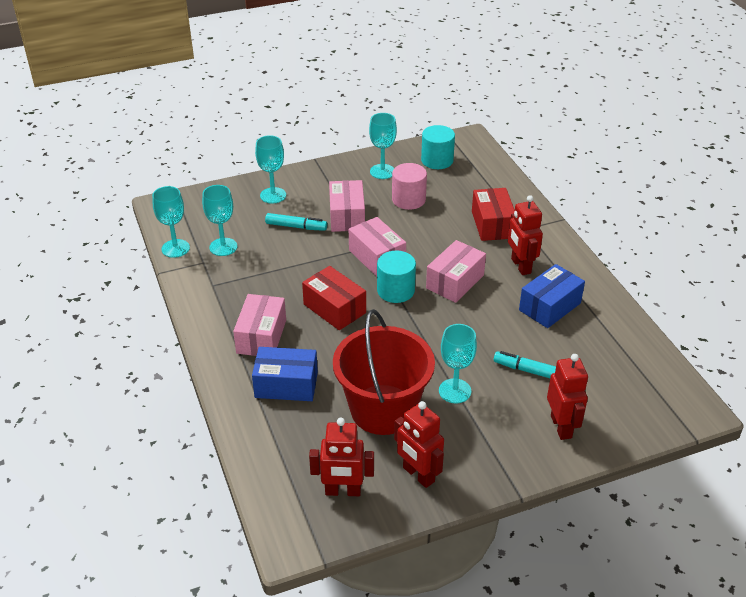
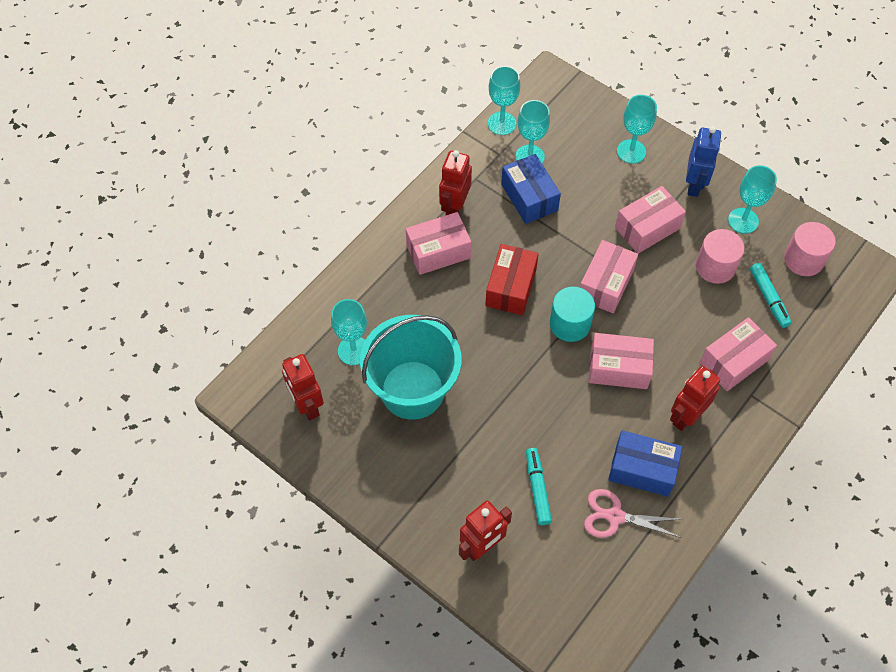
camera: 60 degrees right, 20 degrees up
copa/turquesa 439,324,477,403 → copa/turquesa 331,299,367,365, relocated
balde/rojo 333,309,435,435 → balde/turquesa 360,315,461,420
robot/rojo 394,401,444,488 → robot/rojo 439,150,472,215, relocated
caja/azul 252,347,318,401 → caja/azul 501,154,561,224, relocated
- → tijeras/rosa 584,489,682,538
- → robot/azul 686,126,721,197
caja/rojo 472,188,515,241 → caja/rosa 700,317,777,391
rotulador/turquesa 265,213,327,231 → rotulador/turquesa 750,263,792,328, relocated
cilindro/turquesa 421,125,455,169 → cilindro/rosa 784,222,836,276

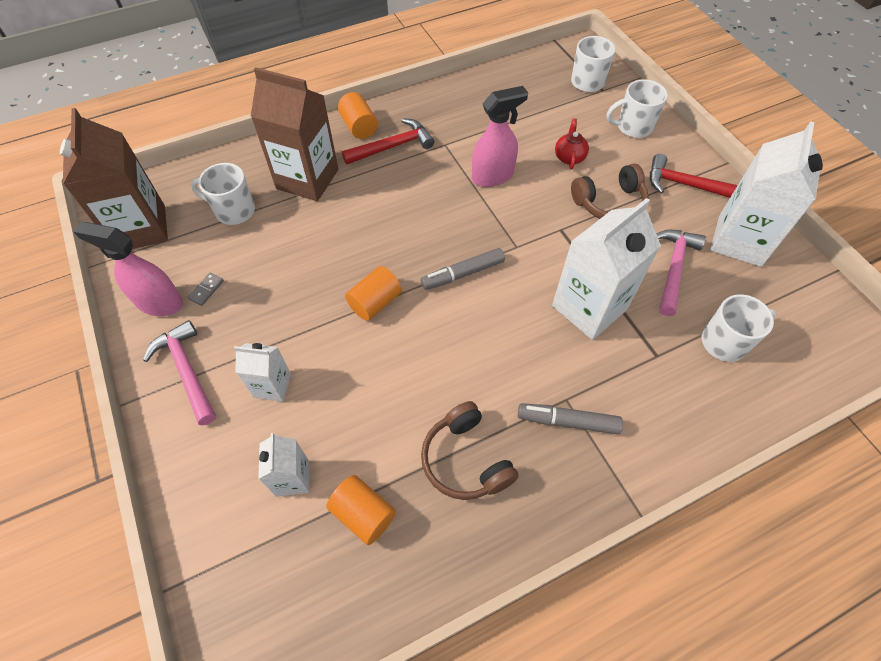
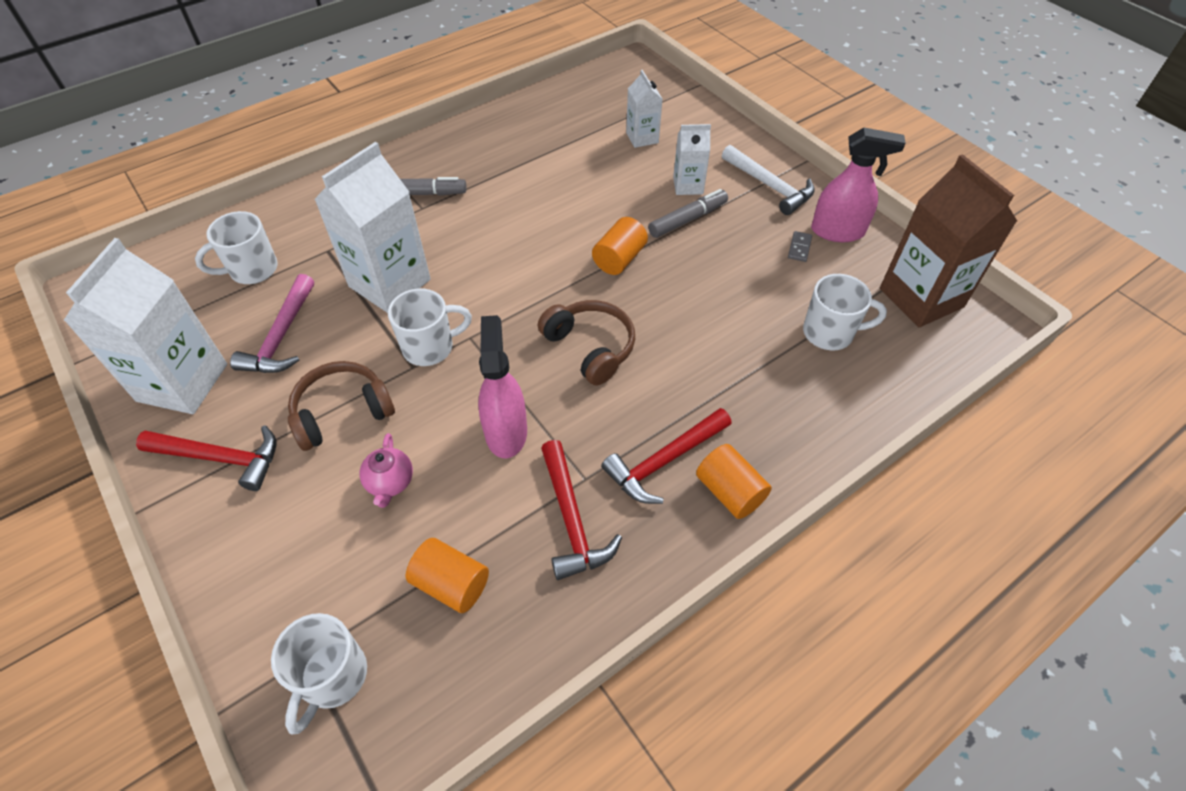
camera: 170 degrees right, 5 degrees down
tetera/rojo 555,118,589,169 → tetera/rosa 359,433,413,508
taza/blanco 607,79,668,138 → taza/blanco 388,288,472,366, relocated
cilindro/naranja 326,475,396,545 → cilindro/naranja 406,538,489,613, relocated
pulverizador/rosa 472,86,528,187 → pulverizador/rosa 478,315,527,459, 120 degrees clockwise
auriculares/marrón 421,401,519,500 → auriculares/marrón 538,300,635,386, relocated
- → martillo/rojo 541,440,622,580
rotulador/gris 421,248,505,290 → rotulador/gris 648,189,728,238, relocated
martillo/rosa 143,320,216,426 → martillo/blanco 722,145,815,215
cartón de leche/marrón 251,67,338,201 → -

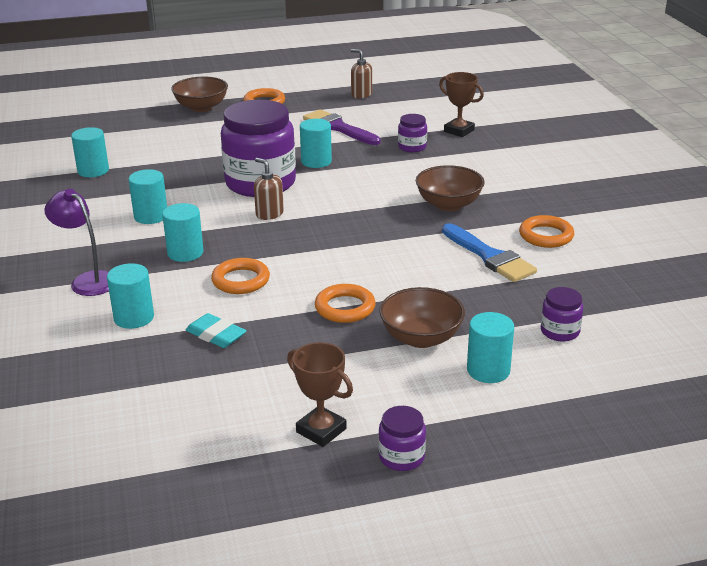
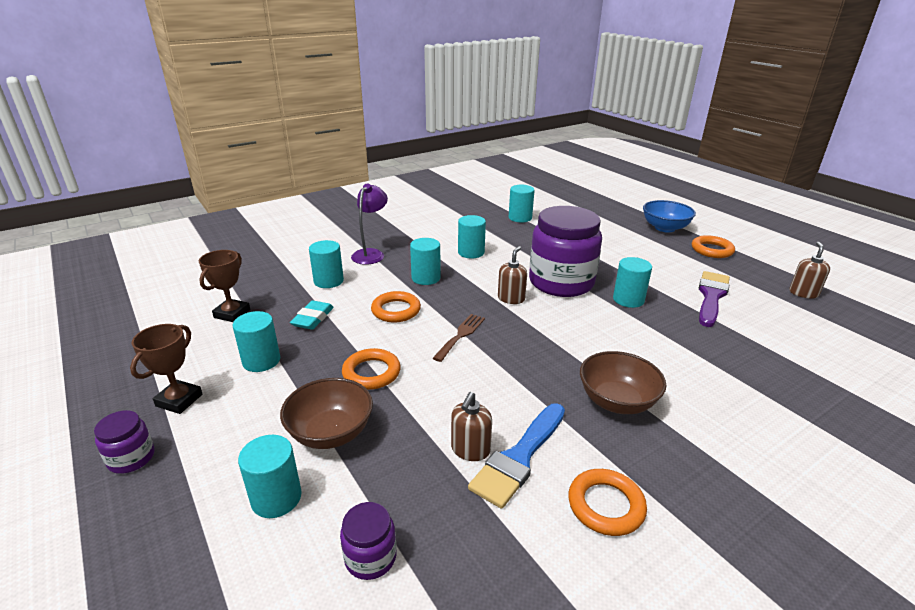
camera: 70 degrees right, 0 degrees up
trofeo/marrón 439,72,484,137 → trofeo/marrón 199,250,250,322, relocated
- → cilindro/turquesa 233,311,280,372
- → tenedor/marrón 433,314,485,362
- → dispensador de jabón/marrón 451,392,492,461
cuenco/marrón 171,77,228,112 → cuenco/azul 643,200,696,232
tarro/morado 398,114,427,152 → -

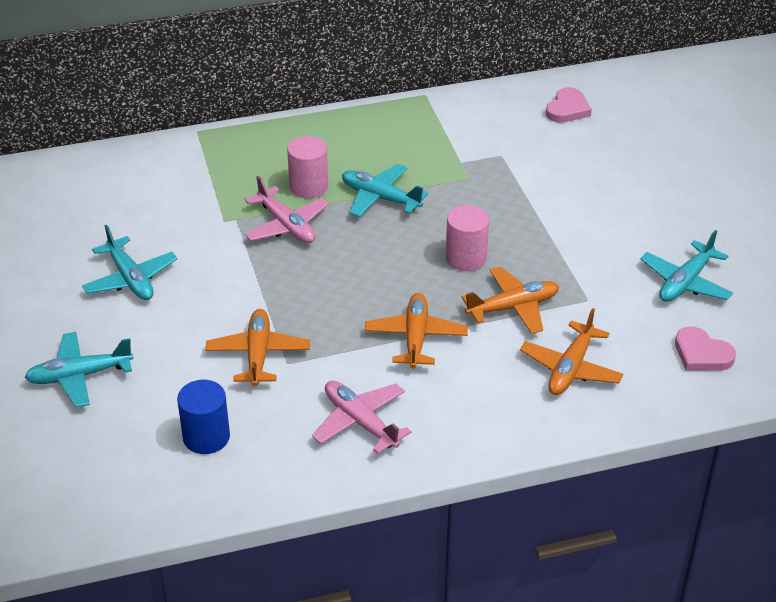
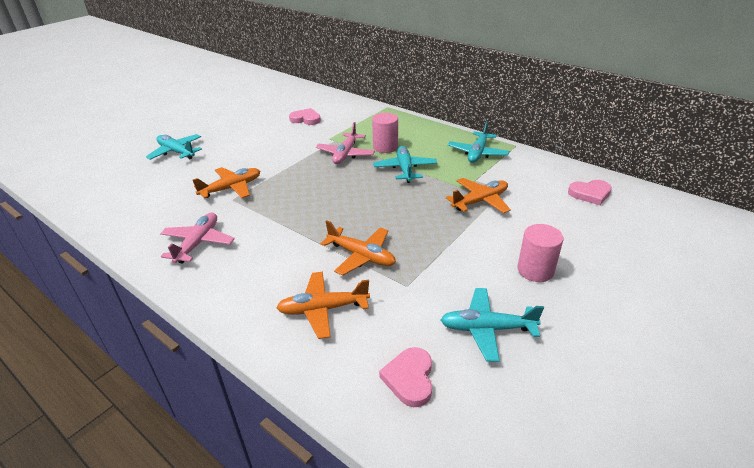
camera: 55 degrees right, 5 degrees down
- → corazón/rosa 289,108,321,125
avión/naranja 365,293,468,369 → avión/naranja 446,178,511,213, relocated
avión/turquesa 82,225,177,300 → avión/turquesa 448,121,510,163, relocated
cilindro/rosa 446,205,489,271 → cilindro/rosa 518,224,564,282, relocated
cilindro/azul 177,380,230,454 → -

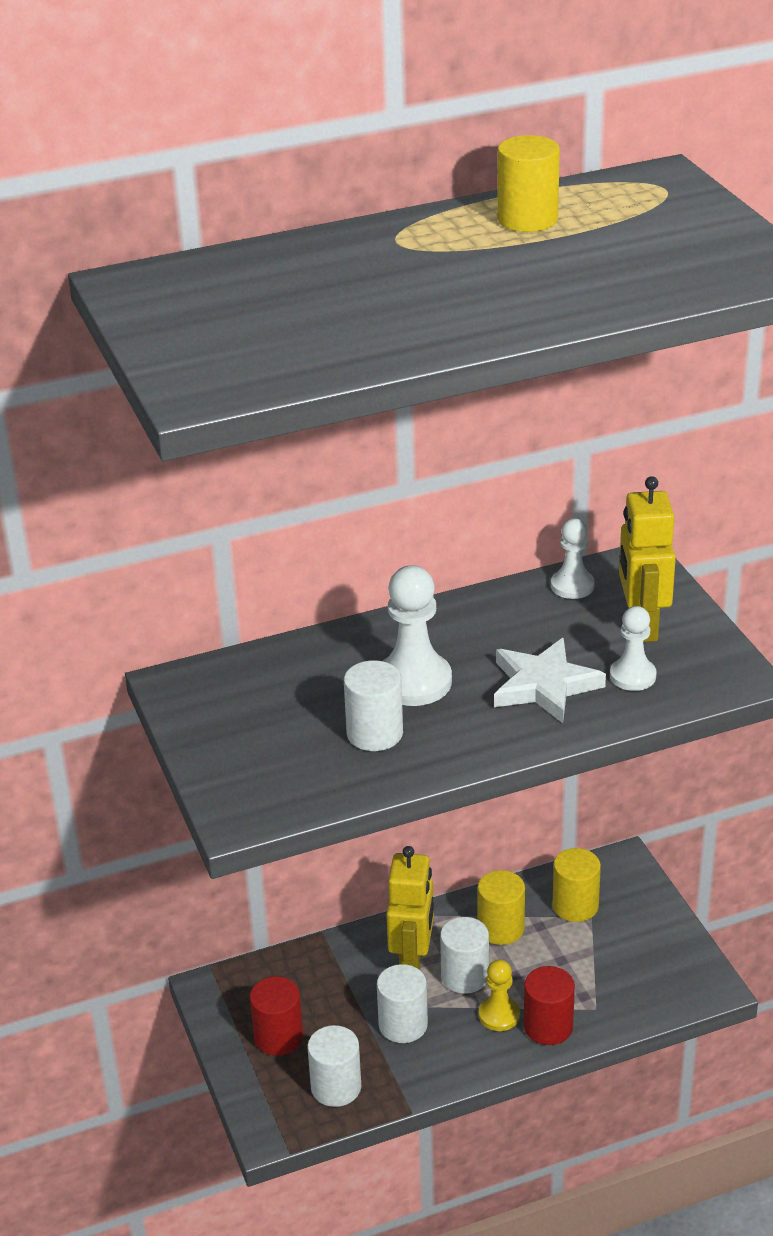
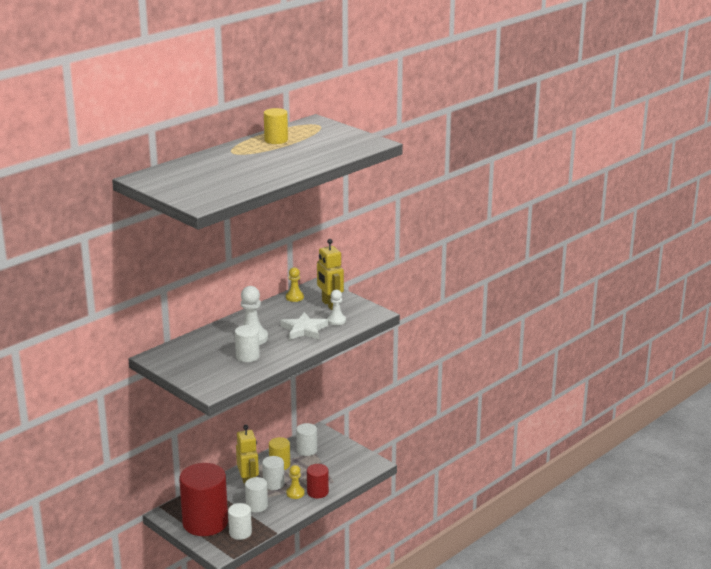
camera: 25 degrees left, 10 degrees down
cilindro/rojo 250,976,303,1056 → cilindro/rojo 179,463,228,536, x2.03
peón/blanco 551,518,595,599 → peón/amarillo 286,267,304,302
cilindro/amarillo 552,848,601,922 → cilindro/blanco 296,423,317,456

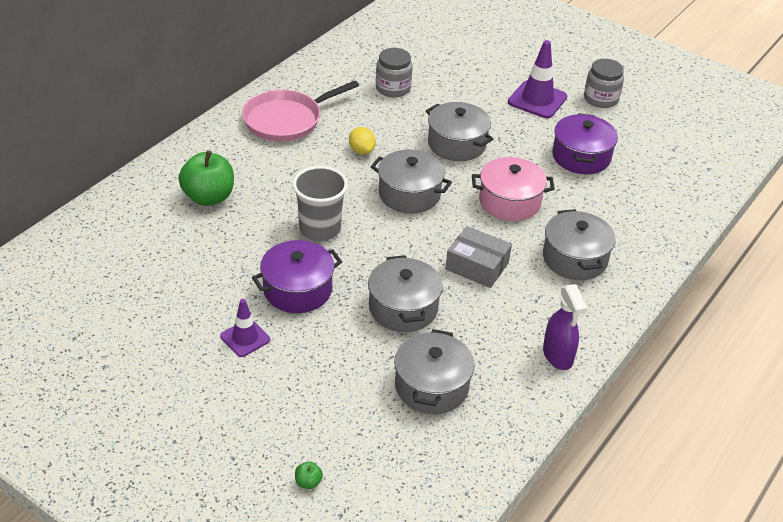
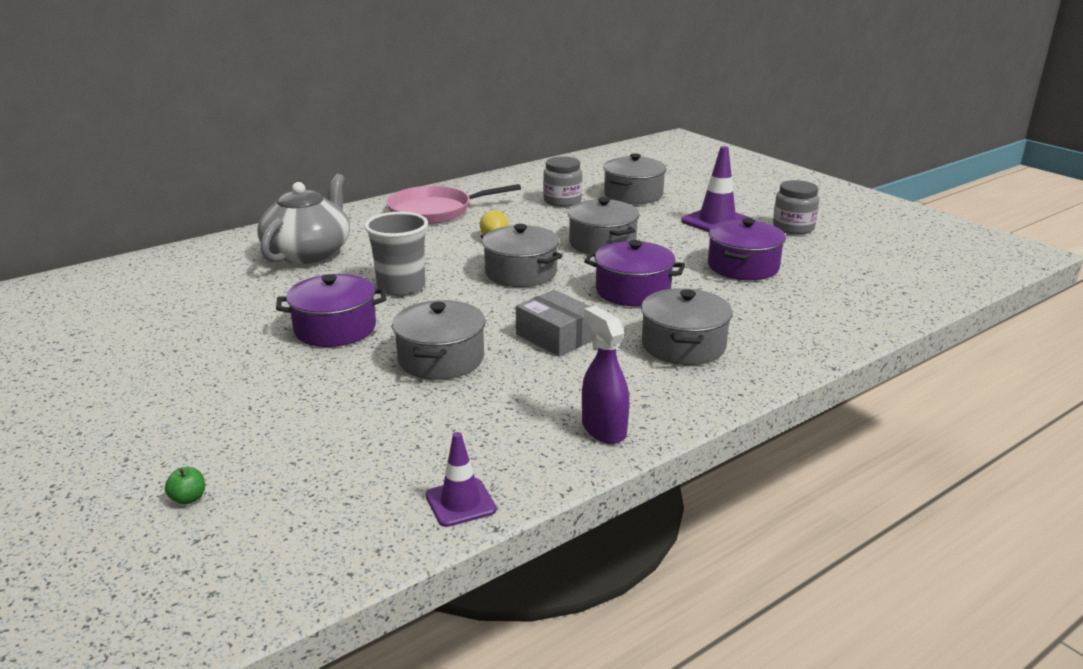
camera: 20 degrees right, 15 degrees down
manzana/verde 179,150,234,206 → tetera/gris 257,174,350,264
cono de tráfico/morado 220,299,270,357 → cono de tráfico/morado 426,432,497,527, relocated
pulverizador/morado 543,284,587,370 → pulverizador/morado 582,306,629,444, 150 degrees clockwise
olla/rosa 472,157,555,221 → olla/morado 584,240,685,306
olla/gris 394,329,474,414 → olla/gris 603,153,667,204, relocated

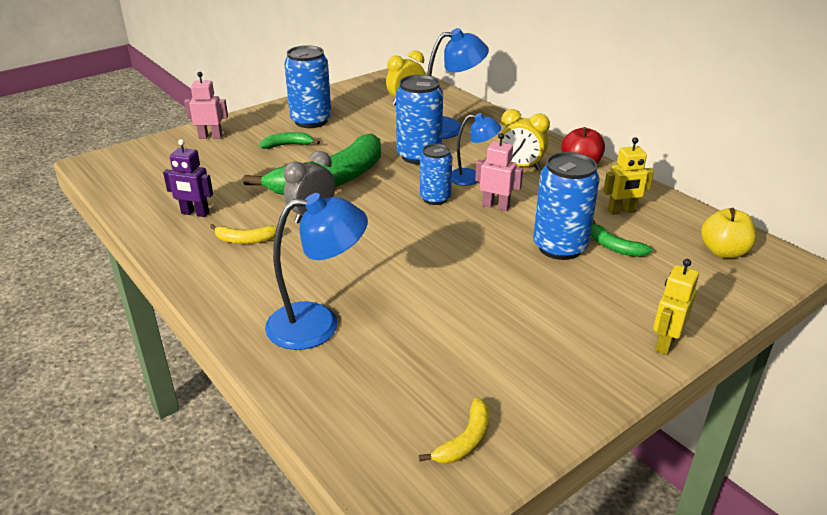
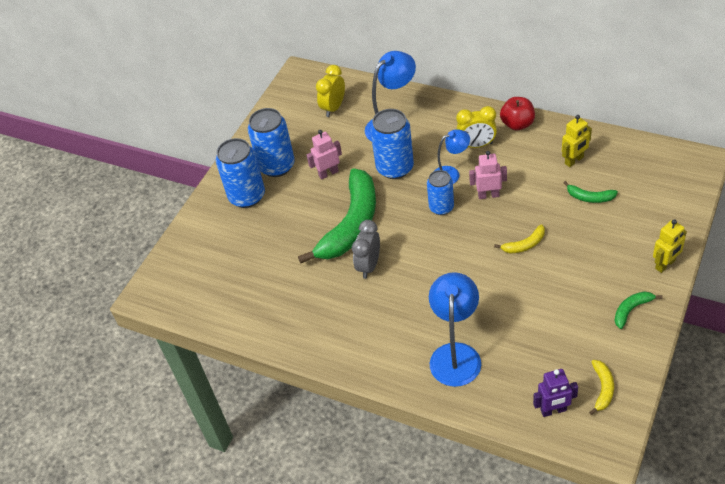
camera: 20 degrees left, 15 degrees up
lata/azul 533,152,600,260 → lata/azul 216,138,265,208, relocated
robot/rosa 184,72,228,139 → robot/rosa 307,130,342,180, relocated
lámpara/azul 265,193,368,350 → lámpara/azul 429,272,481,387, 45 degrees counterclockwise
plátano/amarillo 210,224,277,244 → plátano/amarillo 494,224,545,254, relocated
robot/morado 163,139,213,217 → robot/morado 533,369,578,417, relocated
plátano/verde 260,132,320,149 → plátano/verde 614,291,663,329, relocated
robot/amarillo 653,259,699,355 → robot/amarillo 653,219,687,273, 135 degrees counterclockwise
manzana/amarillo 701,208,756,258 → -

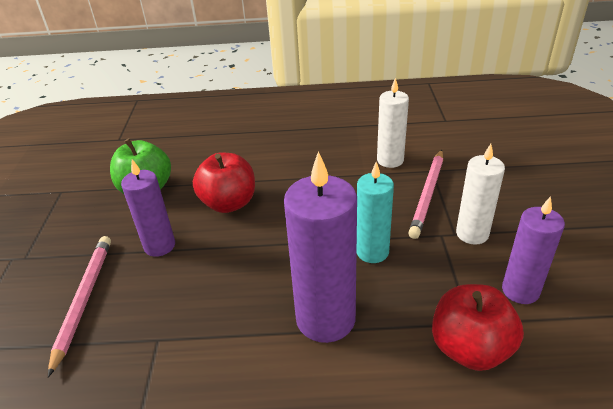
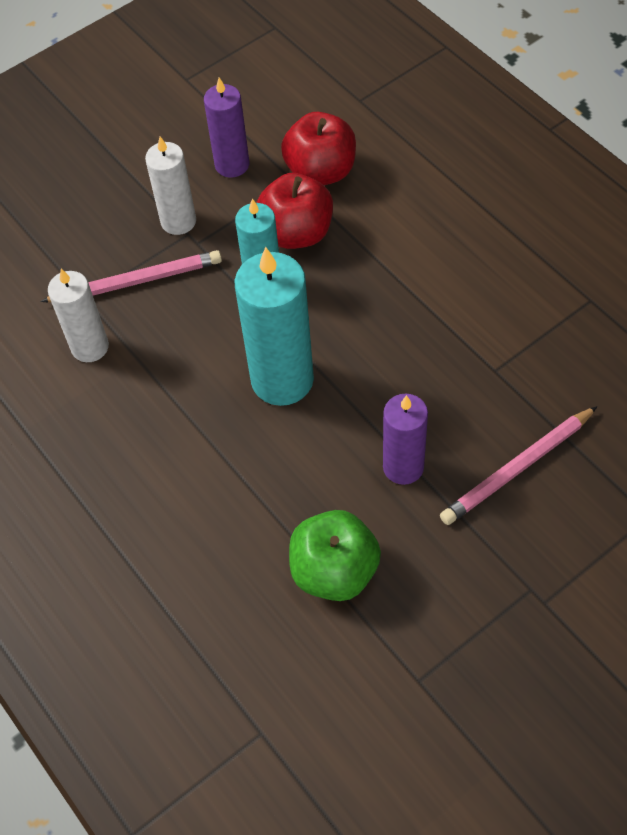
camera: 125 degrees left, 20 degrees up
- → vela/turquesa 235,247,314,406
manzana/rojo 193,152,255,213 → manzana/rojo 256,173,333,249, relocated
vela/morado 284,151,357,343 → -

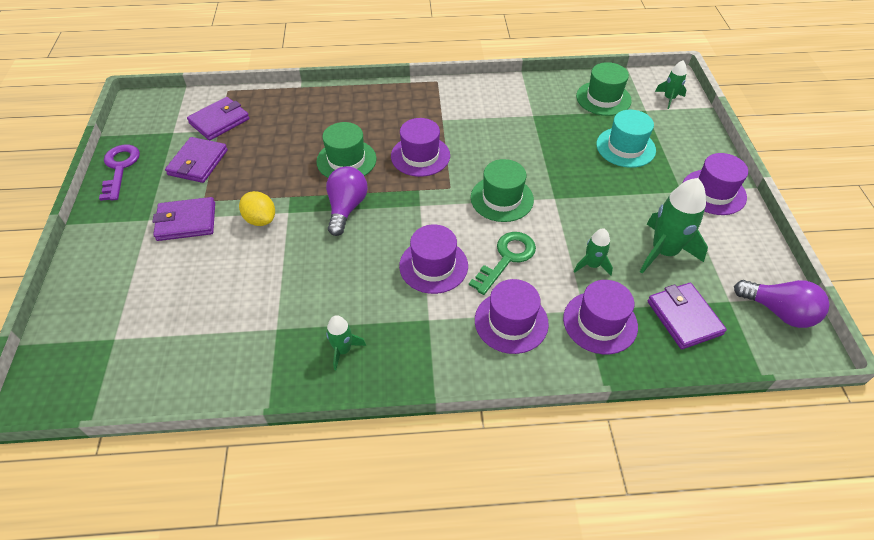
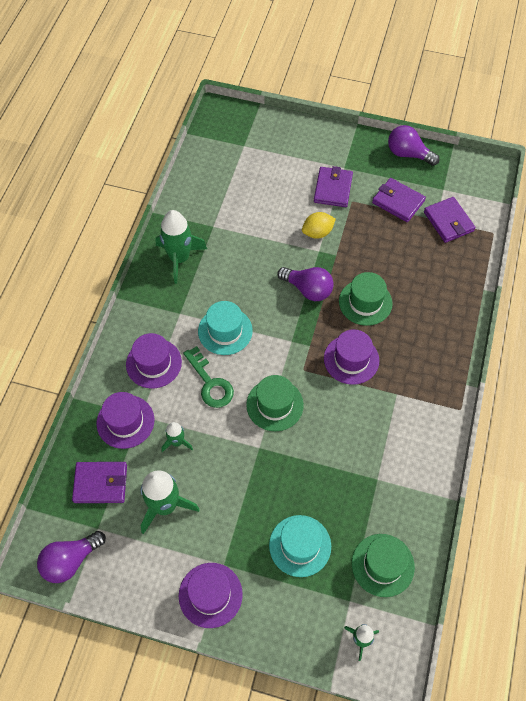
camera: 110 degrees right, 10 degrees up
cohete/verde 326,315,366,370 → cohete/verde 156,210,207,284, x1.86
sombrero/morado 399,224,468,294 → sombrero/turquesa 198,301,253,355
llave/morado 99,145,140,201 → bombilla/morado 388,125,439,166

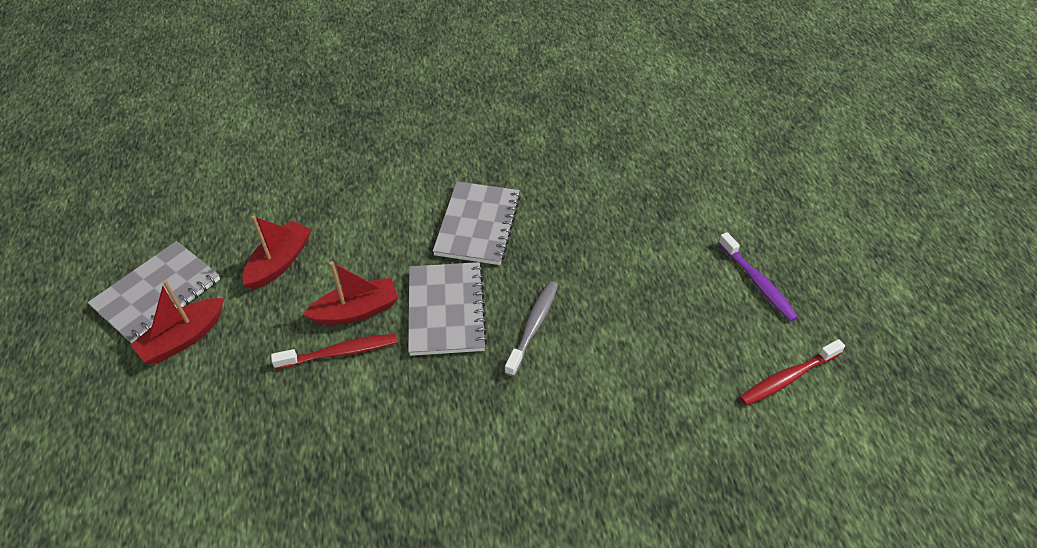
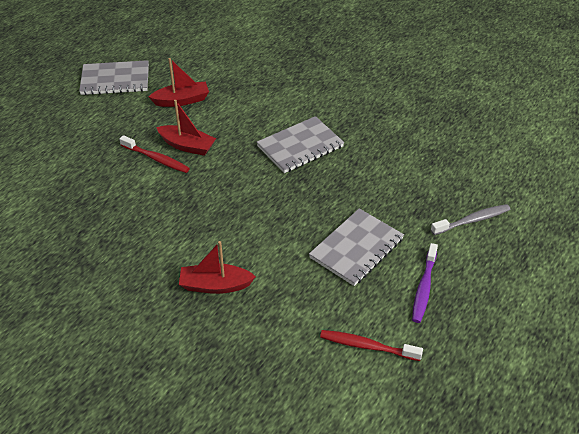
camera: 45 degrees right, 5 degrees down
barco/rojo 130,280,224,364 → barco/rojo 179,241,256,294, relocated
cuaderno/gris 408,262,488,356 → cuaderno/gris 309,208,404,286, relocated
cepillo de dientes/gris 504,281,558,377 → cepillo de dientes/gris 431,204,510,235, relocated

